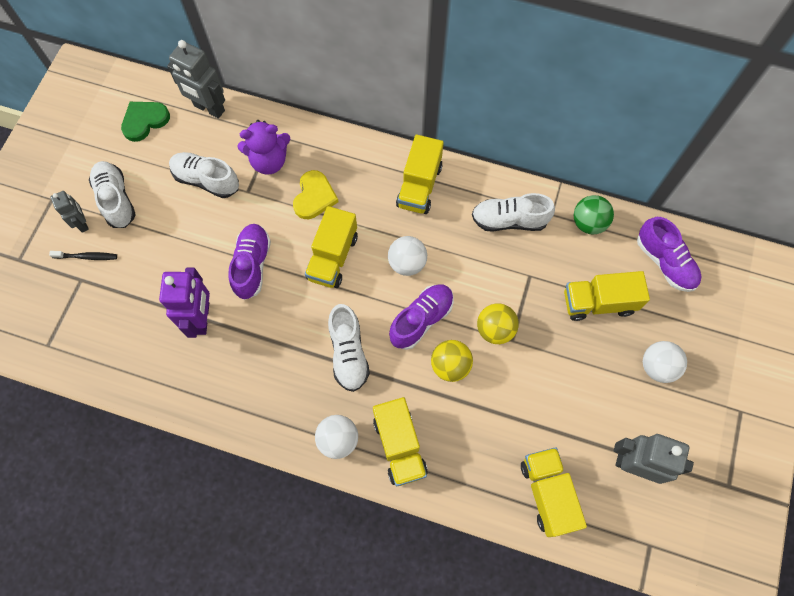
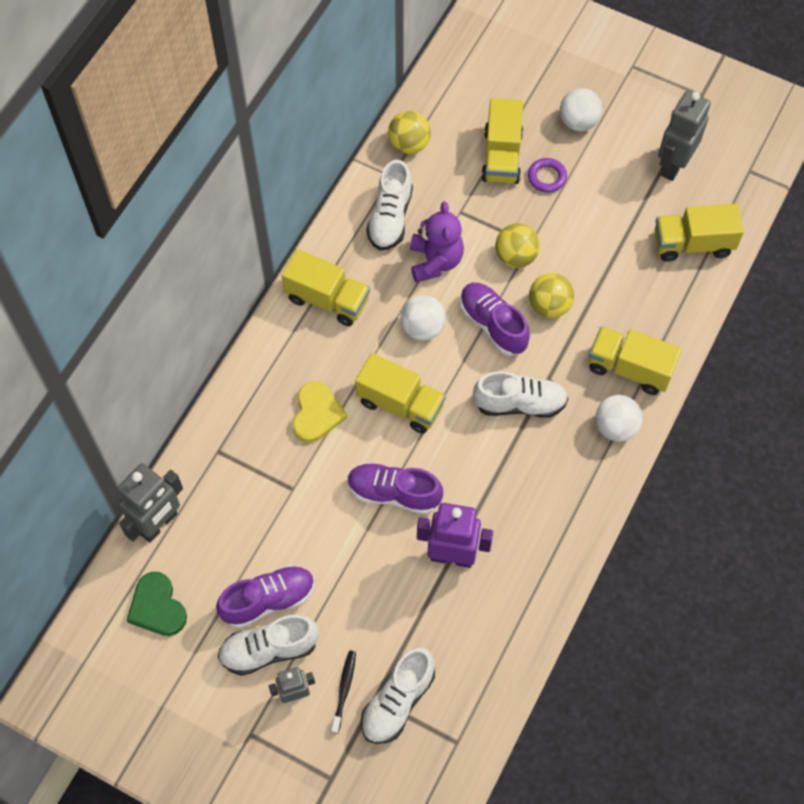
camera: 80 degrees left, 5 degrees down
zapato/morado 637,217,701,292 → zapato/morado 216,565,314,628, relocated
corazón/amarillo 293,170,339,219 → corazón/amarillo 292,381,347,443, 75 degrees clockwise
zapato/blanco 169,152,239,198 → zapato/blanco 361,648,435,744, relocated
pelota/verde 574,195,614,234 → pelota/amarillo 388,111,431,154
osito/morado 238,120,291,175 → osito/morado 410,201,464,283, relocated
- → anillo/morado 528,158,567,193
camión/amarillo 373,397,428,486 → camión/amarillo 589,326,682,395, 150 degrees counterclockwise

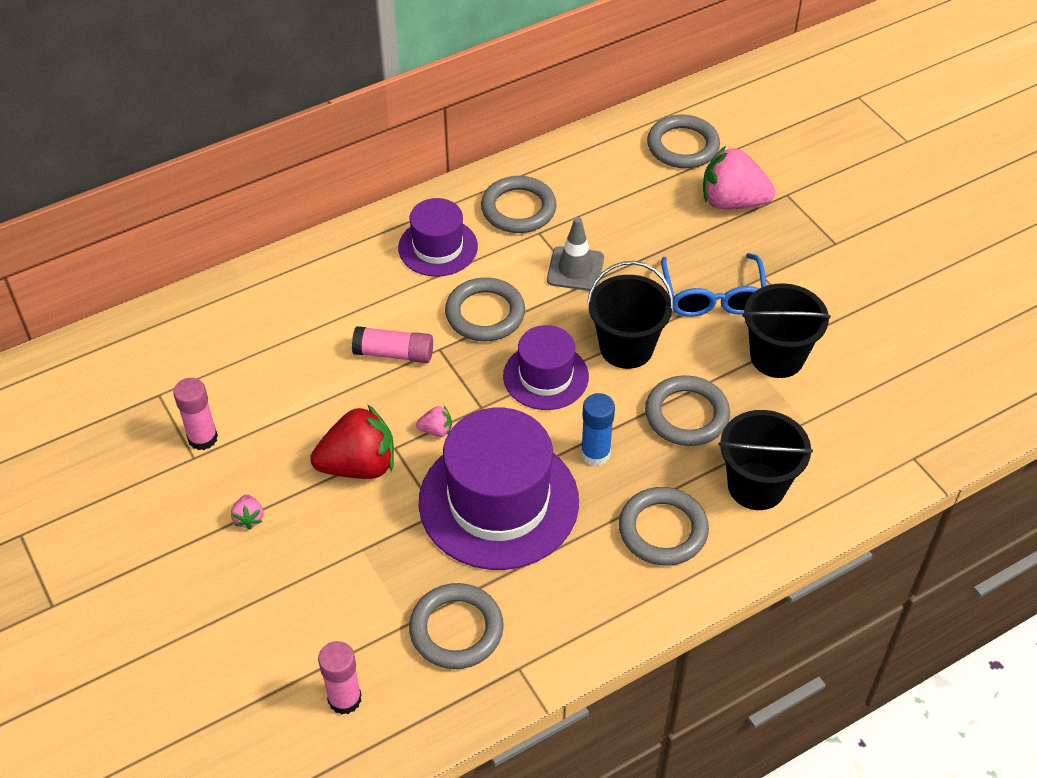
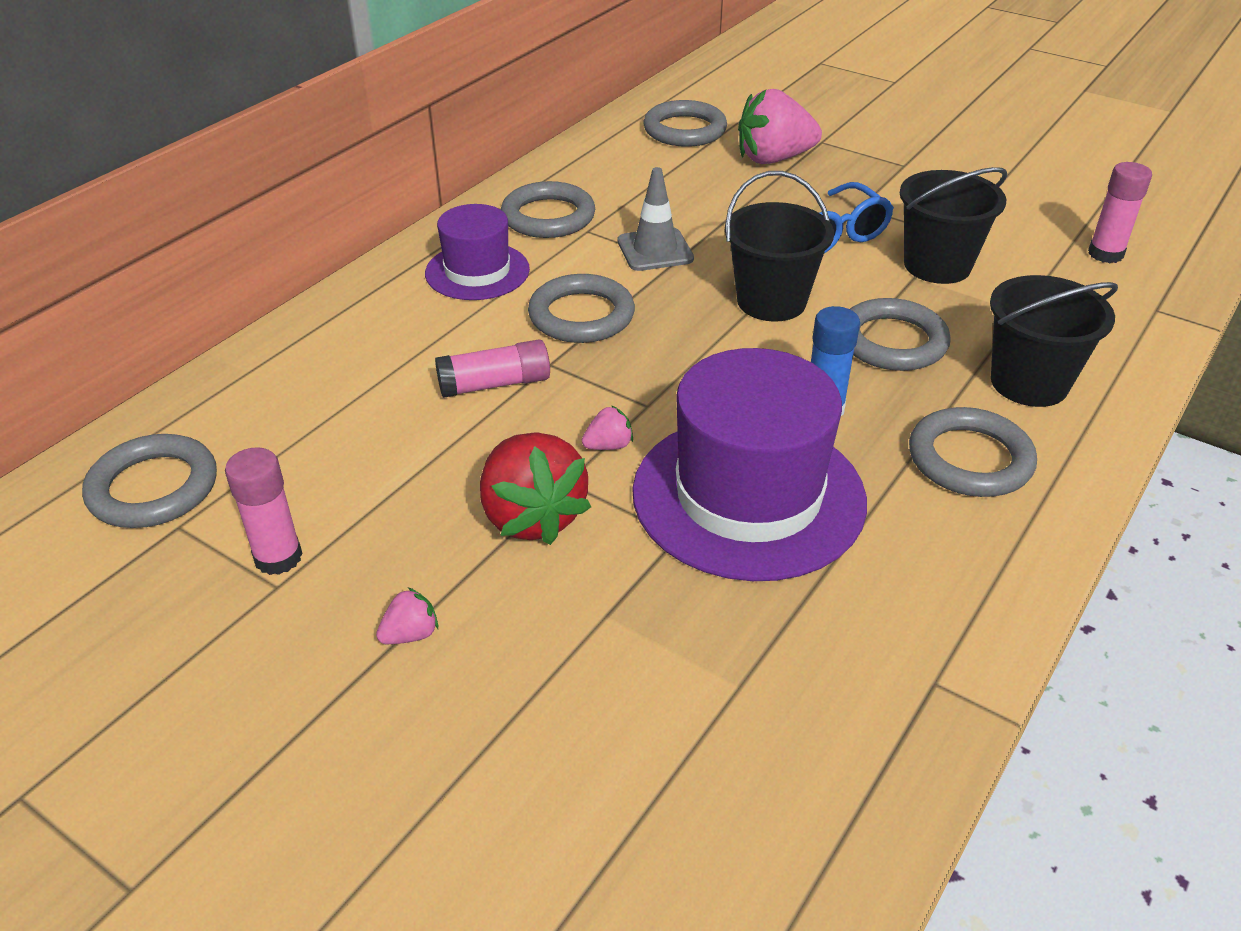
camera: 25 degrees left, 10 degrees down
anillo/gris 409,583,504,669 → anillo/gris 82,434,217,528, relocated
fresa/rosa 231,494,263,530 → fresa/rosa 376,587,438,644, 90 degrees counterclockwise
fresa/rojo 310,404,394,479 → fresa/rojo 480,433,591,545, 105 degrees clockwise
barra de pegamento/rosa 318,641,361,715 → barra de pegamento/rosa 1088,162,1152,263, relocated
sombrero/morado 503,325,589,410 → -

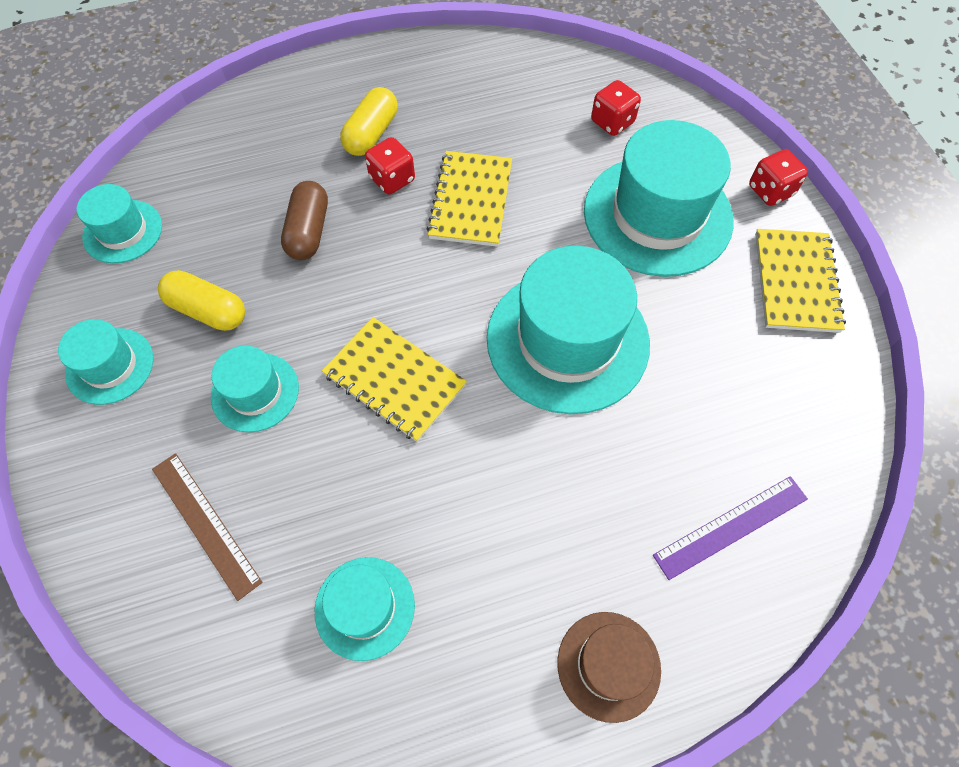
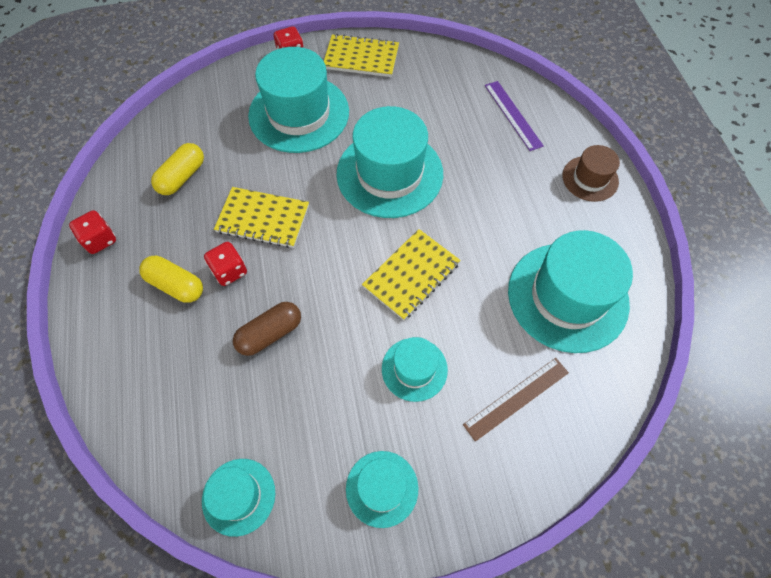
camera: 85 degrees left, 0 degrees up
dado/rojo 591,80,641,136 → dado/rojo 69,210,116,254, relocated
cápsula/amarillo 158,270,245,331 → cápsula/amarillo 151,143,204,195, relocated
cápsula/marrón 281,181,328,260 → cápsula/marrón 233,302,301,356, 45 degrees counterclockwise
sombrero/turquesa 315,557,415,661 → sombrero/turquesa 508,230,633,353, x1.93

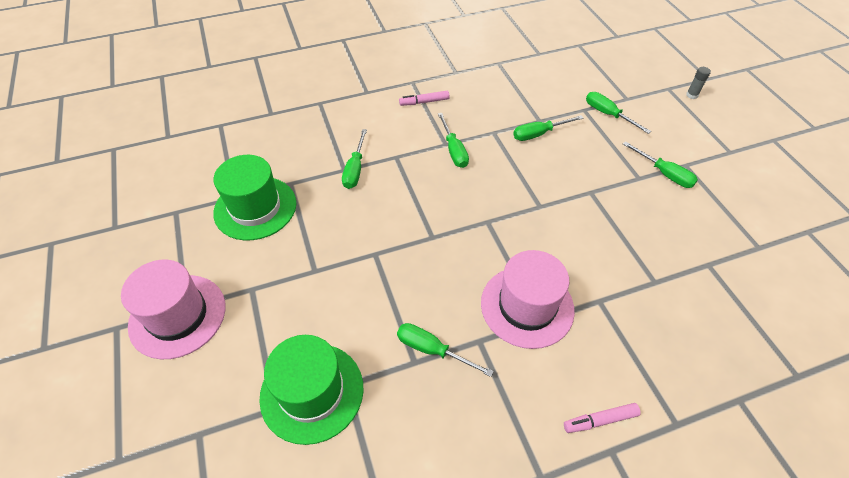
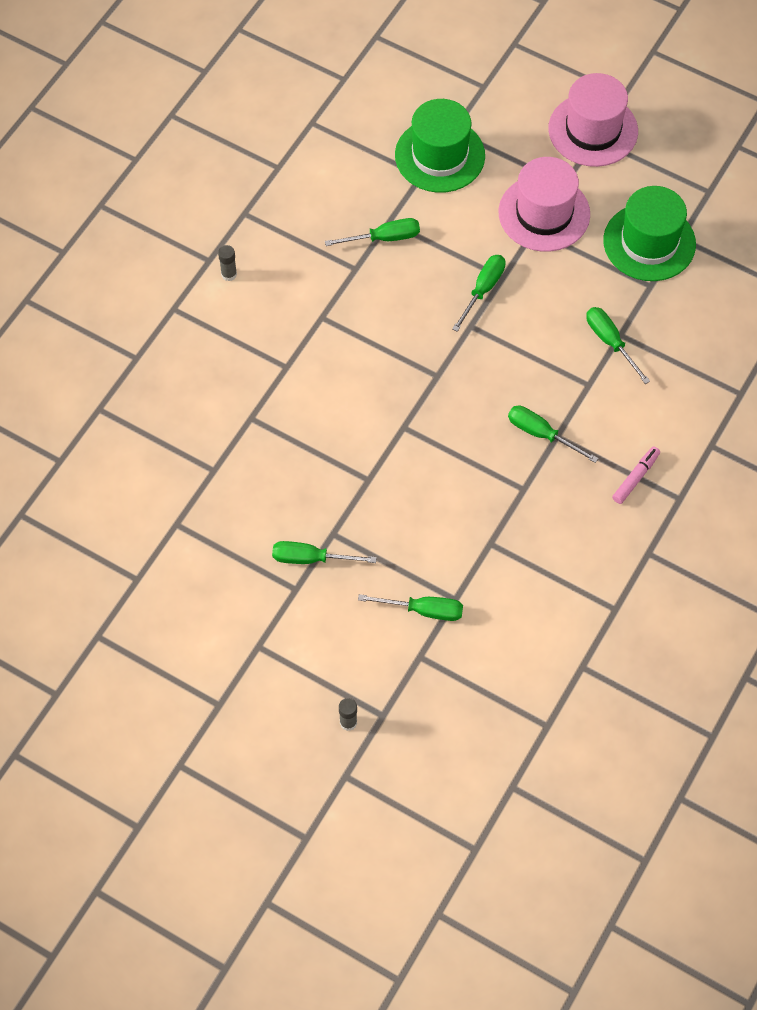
camera: 140 degrees right, 10 degrees up
rotulador/rosa 564,403,641,433 → barra de pegamento/gris 218,245,237,281
destornillador/verde 513,115,584,141 → destornillador/verde 452,255,506,332, relocated
sombrero/rosa 481,250,575,349 → sombrero/rosa 499,157,590,252, relocated

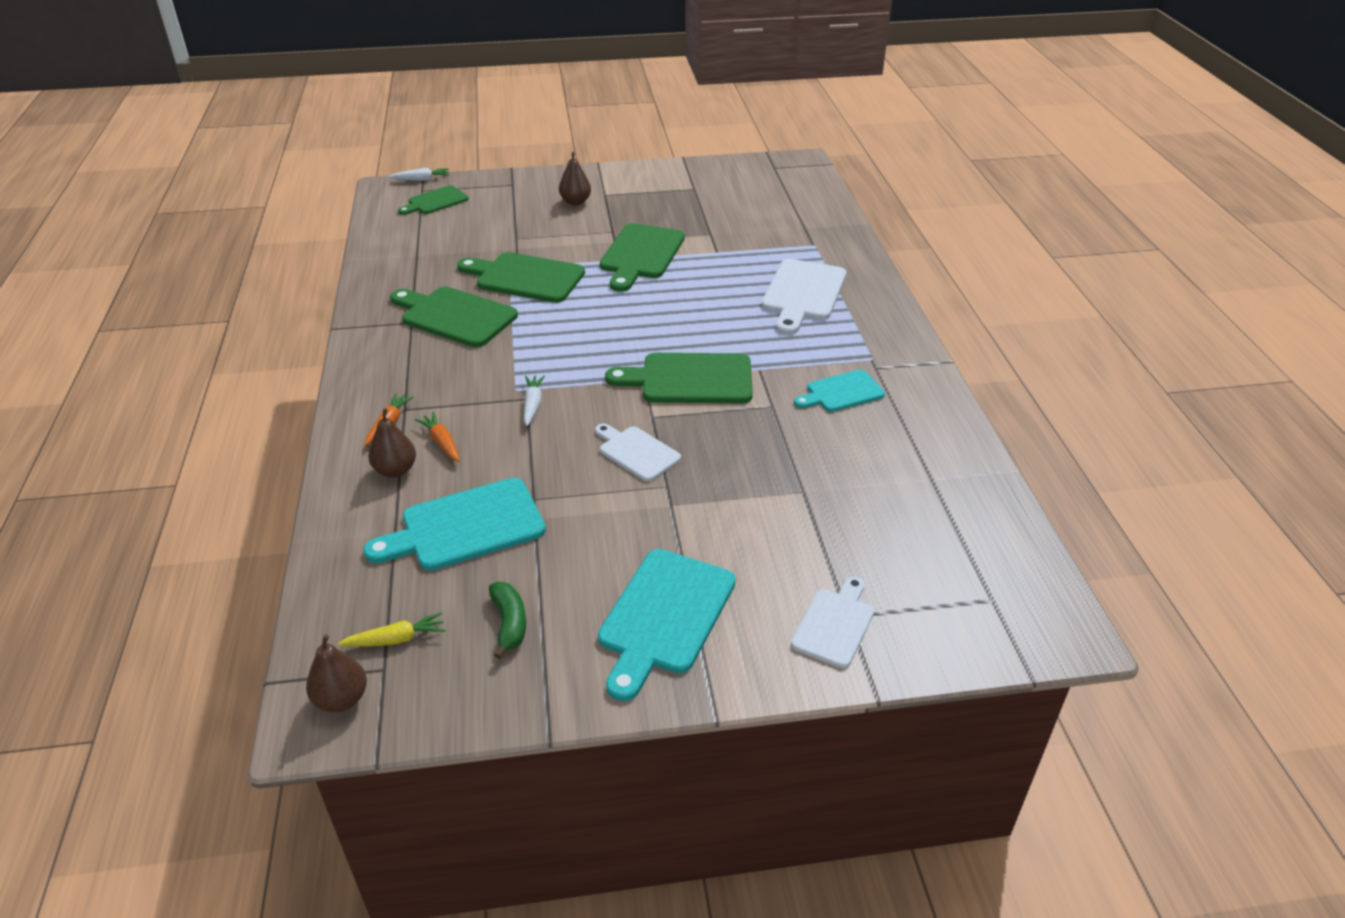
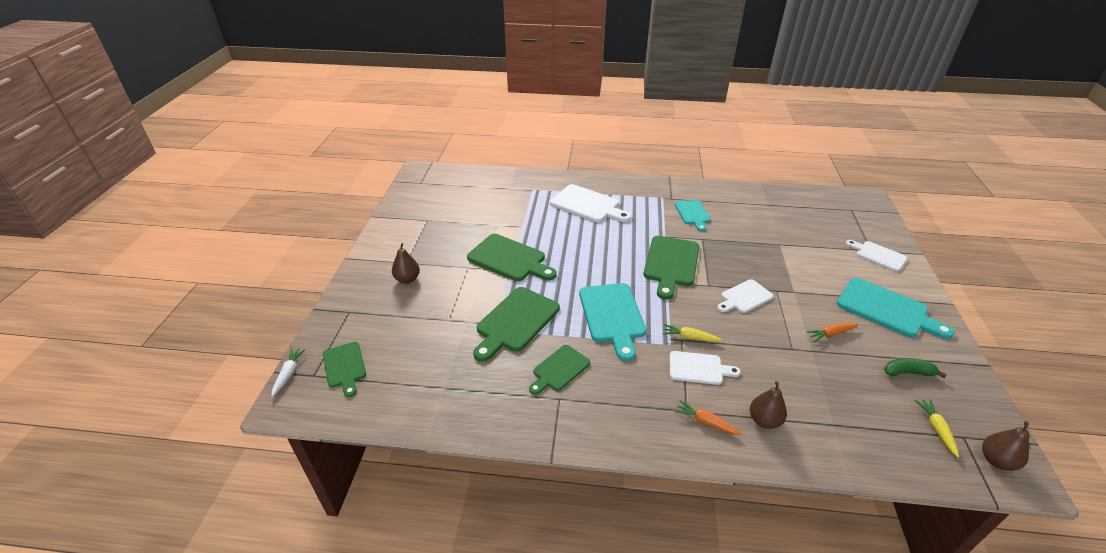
camera: 75 degrees left, 0 degrees up
tabla de cortar/verde 390,287,518,347 → tabla de cortar/verde 529,345,590,395, x0.61
tabla de cortar/turquesa 364,478,546,571 → tabla de cortar/turquesa 579,283,647,361, relocated
zanahoria/blanco 524,376,545,426 → zanahoria/amarillo 663,324,722,342
- → tabla de cortar/blanco 669,351,741,385
zanahoria/naranja 415,412,460,462 → zanahoria/naranja 806,323,859,342, relocated

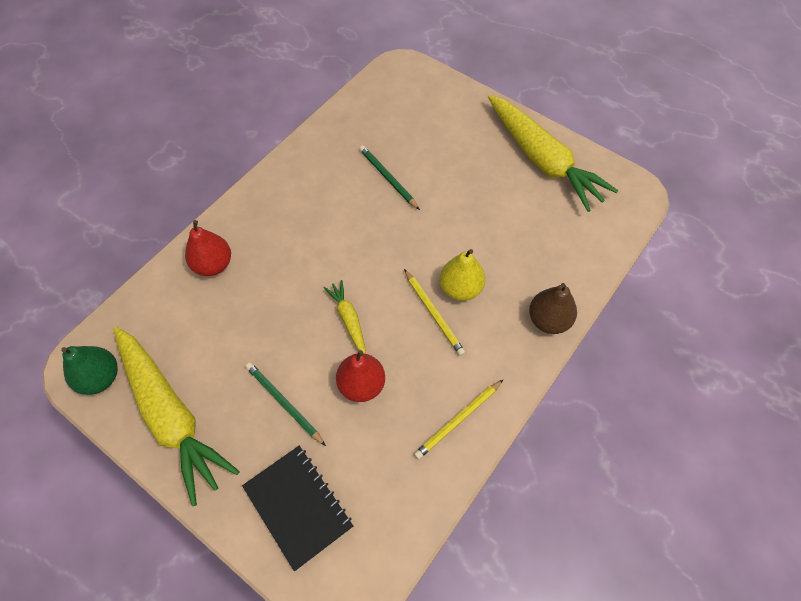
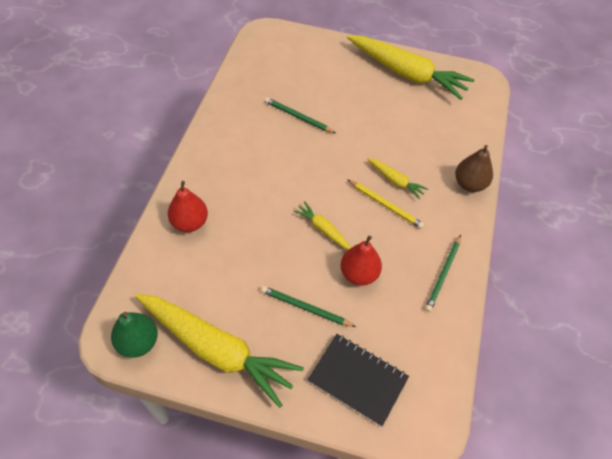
camera: 25 degrees left, 5 degrees down
pera/amarillo 440,249,485,301 → zanahoria/amarillo 367,158,428,200
lápiz/amarillo 414,379,504,459 → lápiz/verde 425,235,461,312

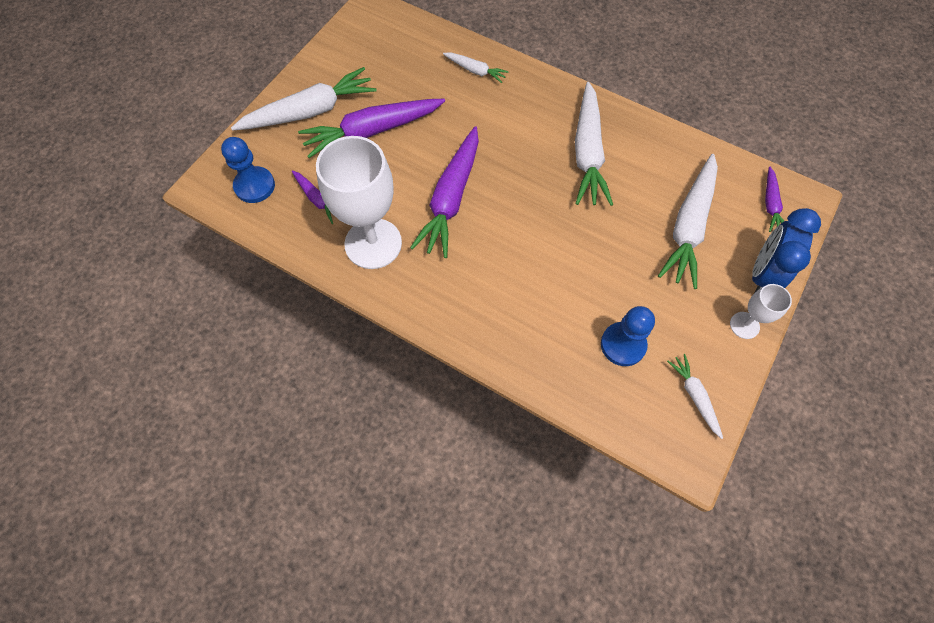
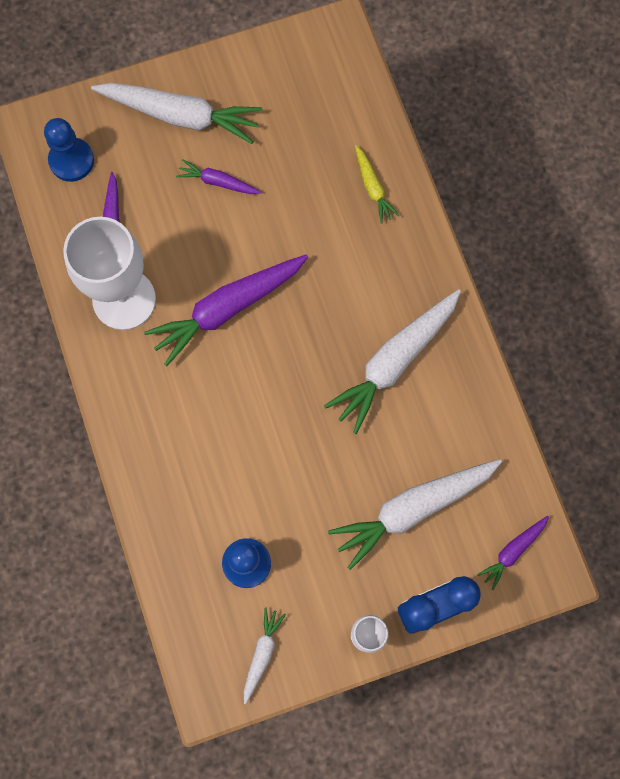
camera: 40 degrees right, 10 degrees up
zanahoria/morado 298,99,445,158 → zanahoria/morado 176,159,261,194, x0.50
zanahoria/blanco 443,52,509,83 → zanahoria/amarillo 355,145,400,224

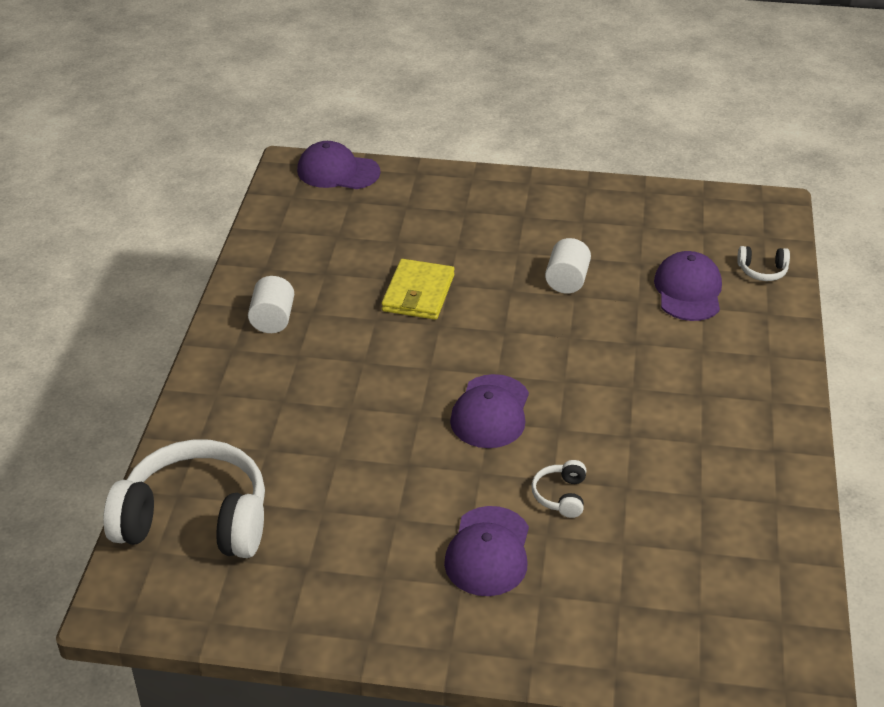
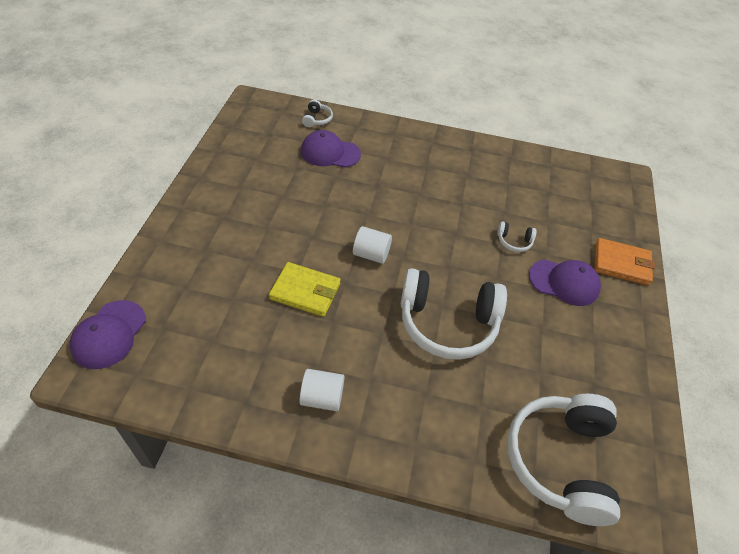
camera: 90 degrees left, 10 degrees up
cilindro/blanco 545,238,591,293 → cilindro/blanco 353,226,392,264, relocated
- → auriculares/blanco 401,268,507,360
- → cartera/naranja 594,238,655,286
gorra/morado 450,374,529,448 → -

